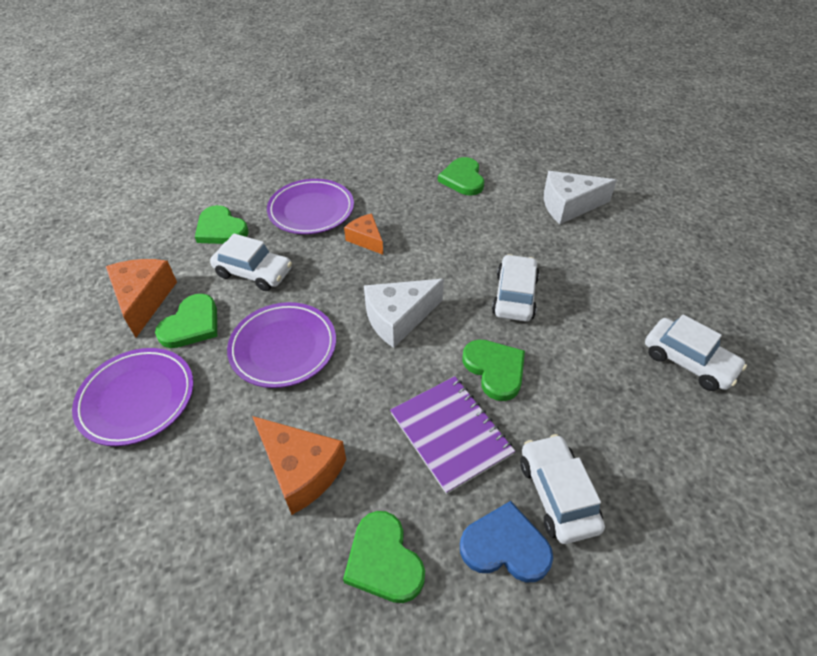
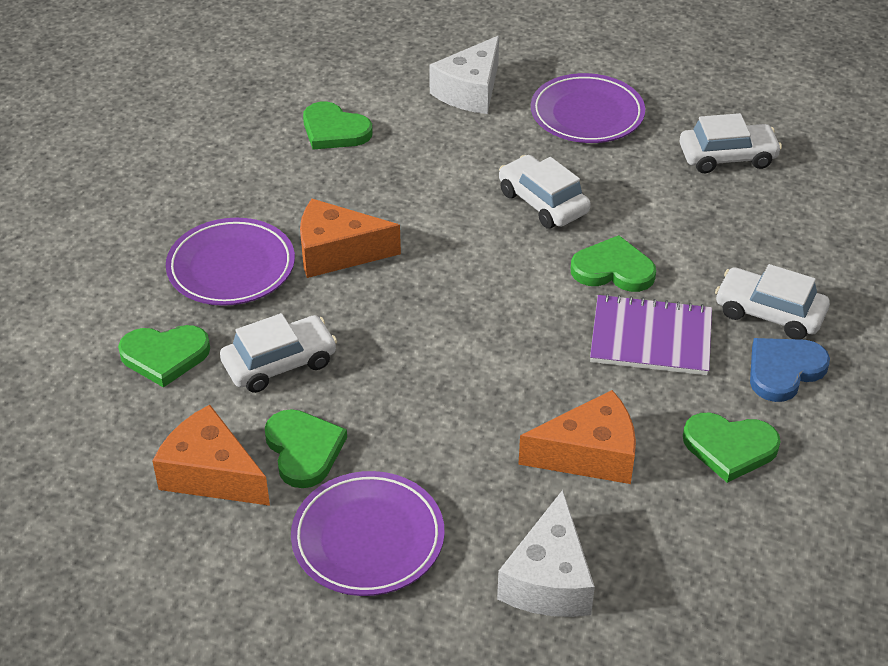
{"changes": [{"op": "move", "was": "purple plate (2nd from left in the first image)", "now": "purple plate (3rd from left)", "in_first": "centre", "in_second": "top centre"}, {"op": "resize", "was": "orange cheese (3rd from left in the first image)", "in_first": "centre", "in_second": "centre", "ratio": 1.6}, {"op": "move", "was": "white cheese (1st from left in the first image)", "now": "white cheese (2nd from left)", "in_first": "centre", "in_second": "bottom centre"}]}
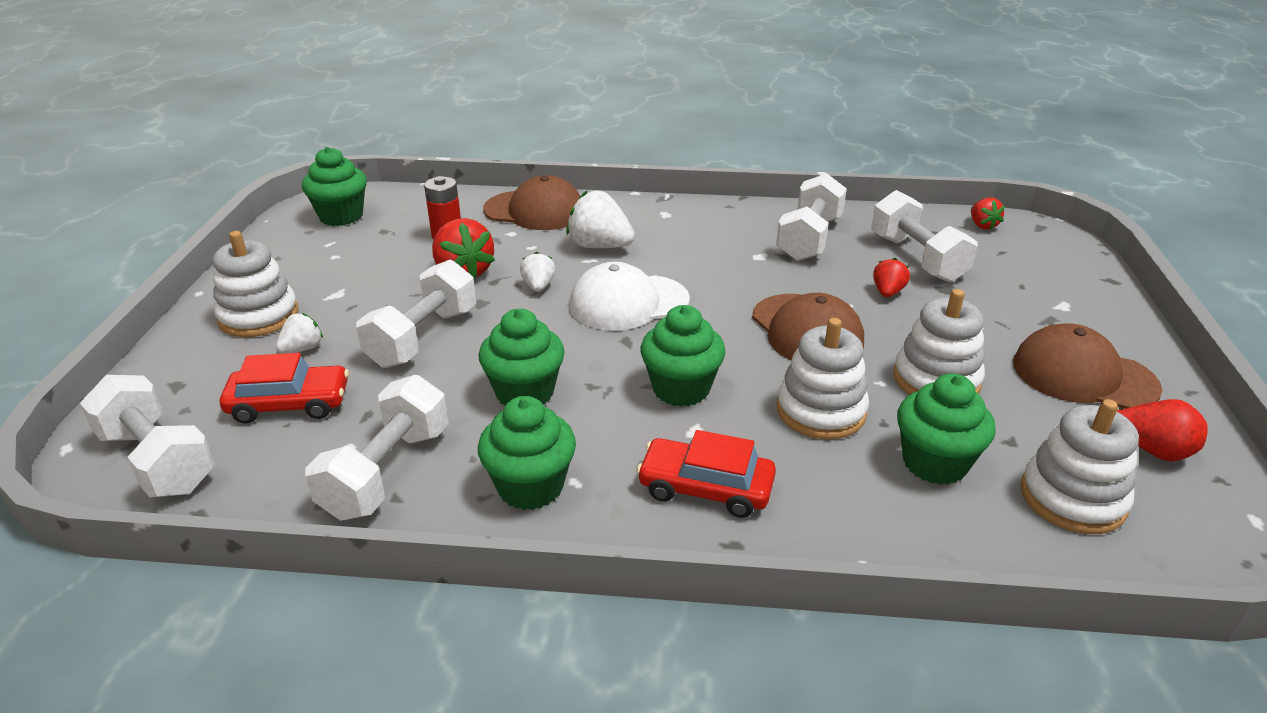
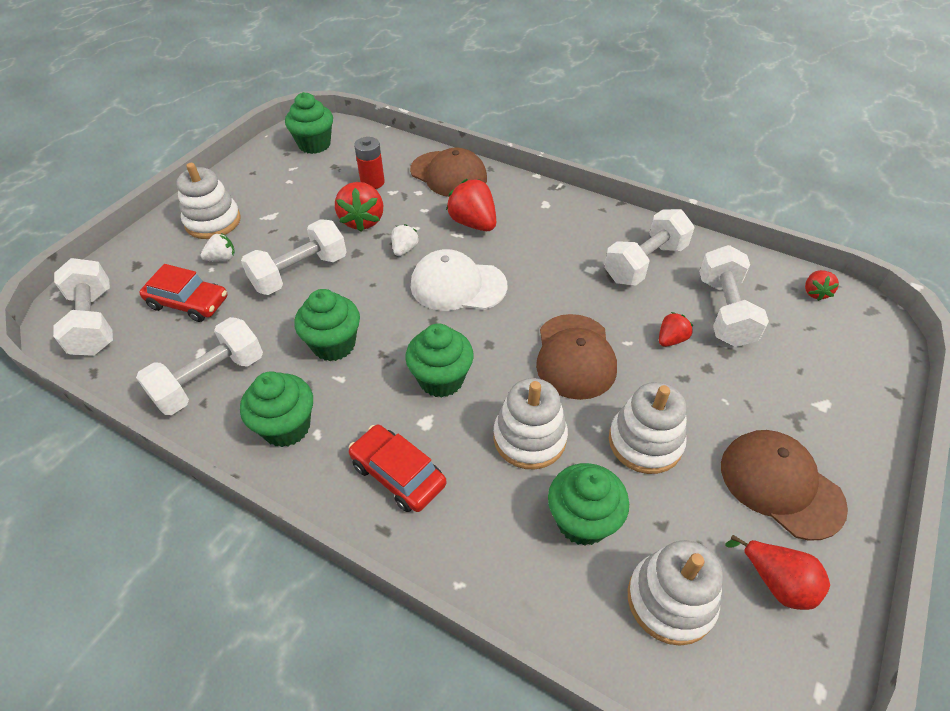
{"changes": [{"op": "recolor", "was": "white strawberry (3rd from left)", "now": "red strawberry (2nd from left)", "in_first": "top centre", "in_second": "top centre"}]}
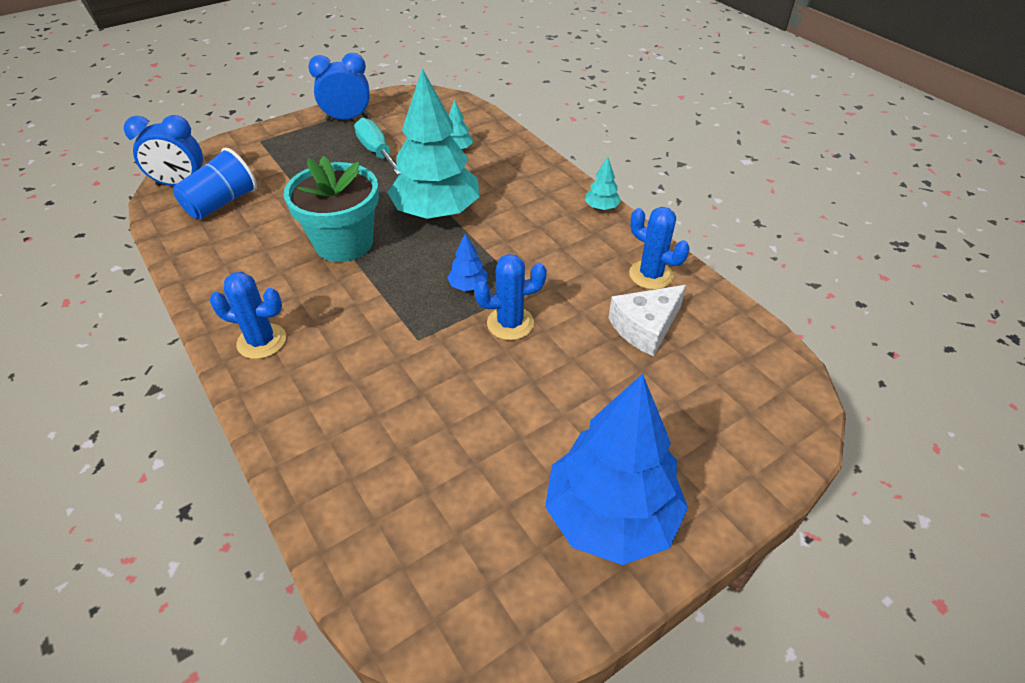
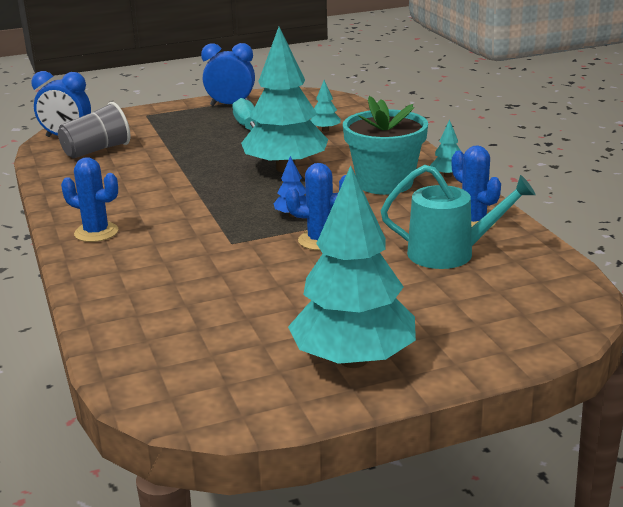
{"changes": [{"op": "recolor", "was": "blue cup", "now": "grey cup", "in_first": "top left", "in_second": "top left"}, {"op": "move", "was": "turquoise flower pot", "in_first": "top left", "in_second": "top centre"}, {"op": "recolor", "was": "blue tree (2nd from left)", "now": "turquoise tree (3rd from left)", "in_first": "bottom centre", "in_second": "centre"}, {"op": "replace", "was": "white cheese", "now": "turquoise watering can", "in_first": "centre", "in_second": "middle right"}]}
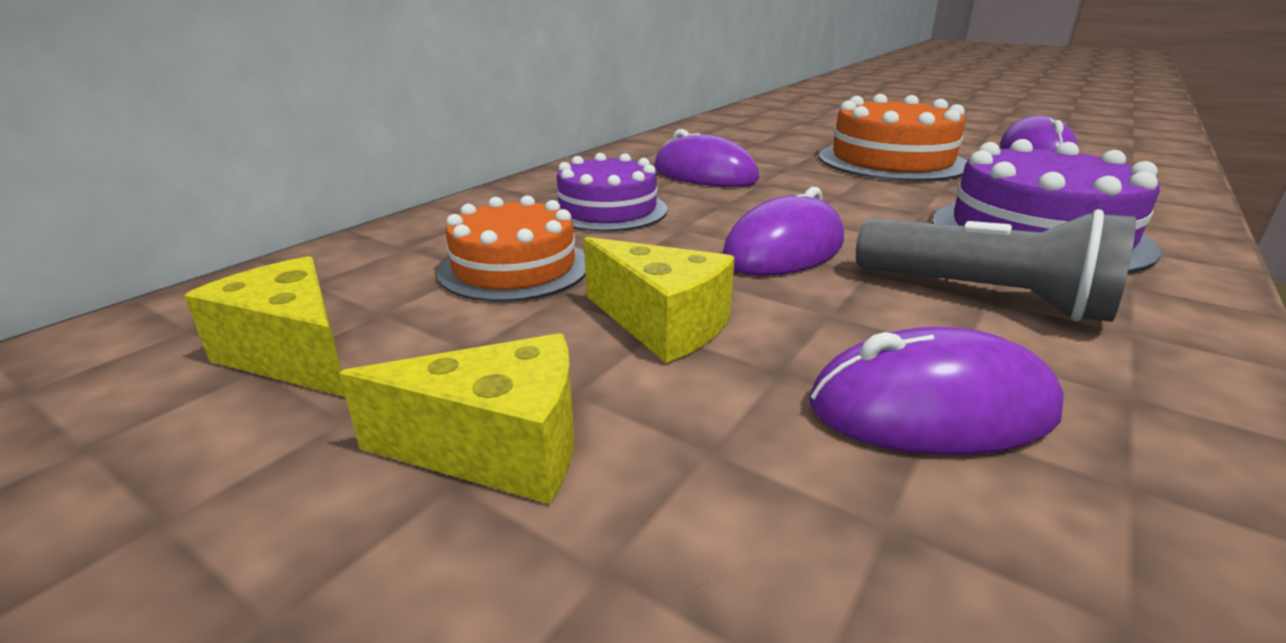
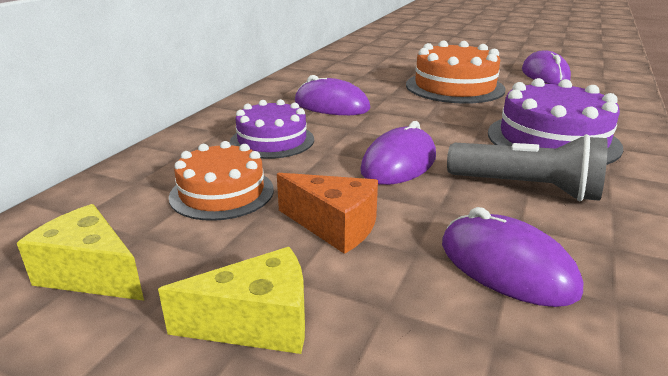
{"changes": [{"op": "recolor", "was": "yellow cheese (3rd from left)", "now": "orange cheese", "in_first": "centre", "in_second": "centre"}, {"op": "rotate", "was": "purple mouse (3rd from left)", "in_first": "middle right", "in_second": "bottom right", "clockwise": 60}]}
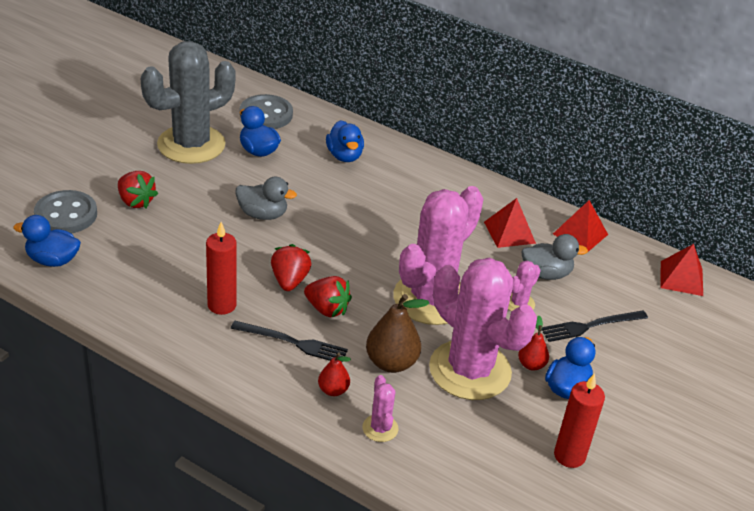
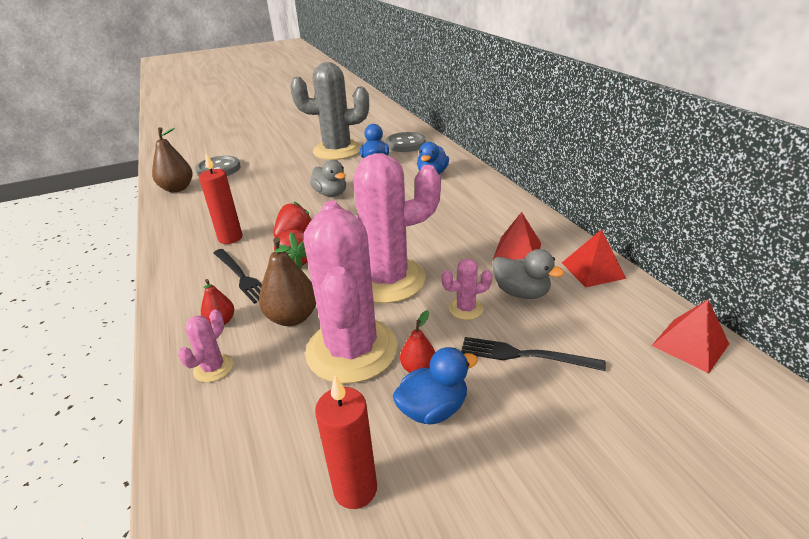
{"changes": [{"op": "replace", "was": "blue duck (1st from left)", "now": "brown pear (1st from left)", "in_first": "middle left", "in_second": "top left"}, {"op": "delete", "was": "red strawberry (1st from left)", "in_first": "middle left"}]}
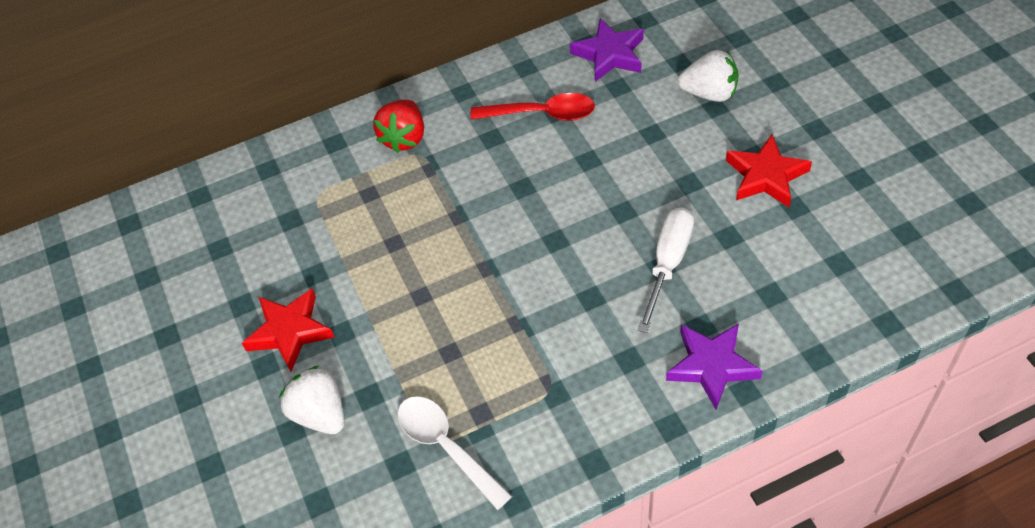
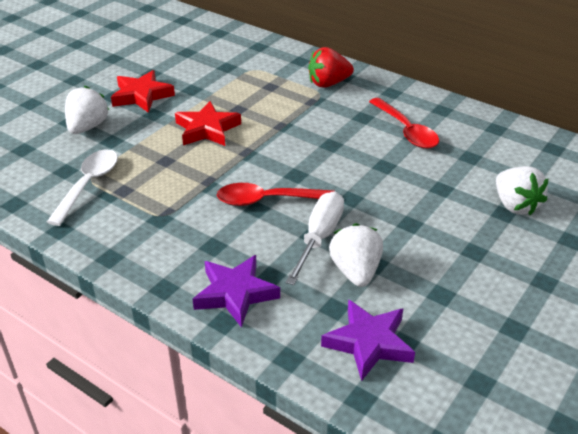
{"changes": [{"op": "move", "was": "purple star (1st from left in the first image)", "now": "purple star (2nd from left)", "in_first": "top centre", "in_second": "bottom centre"}, {"op": "rotate", "was": "white screwdriver", "in_first": "centre", "in_second": "centre", "clockwise": -60}, {"op": "move", "was": "red star (2nd from left)", "in_first": "top right", "in_second": "top centre"}, {"op": "insert", "now": "red spoon (1st from left)", "in_second": "centre"}, {"op": "insert", "now": "white strawberry (2nd from left)", "in_second": "centre"}]}
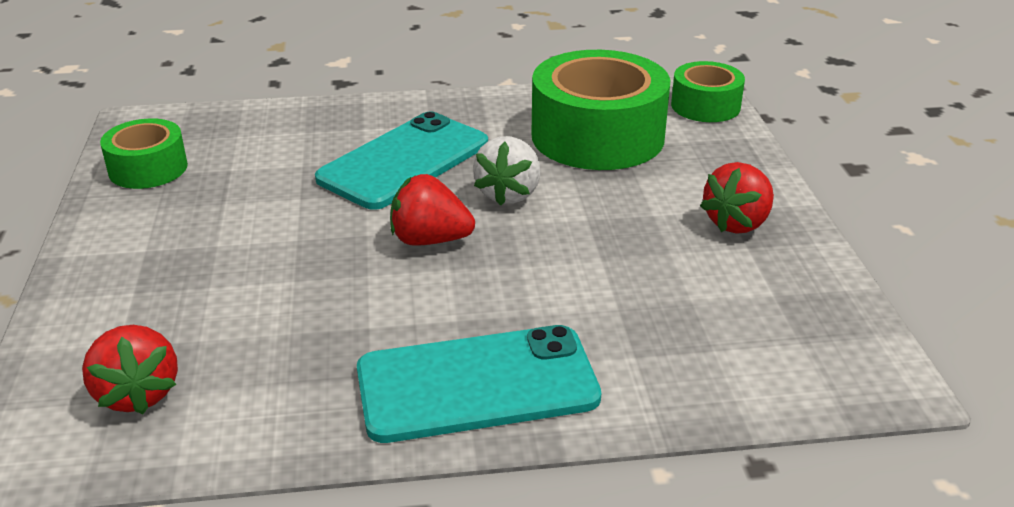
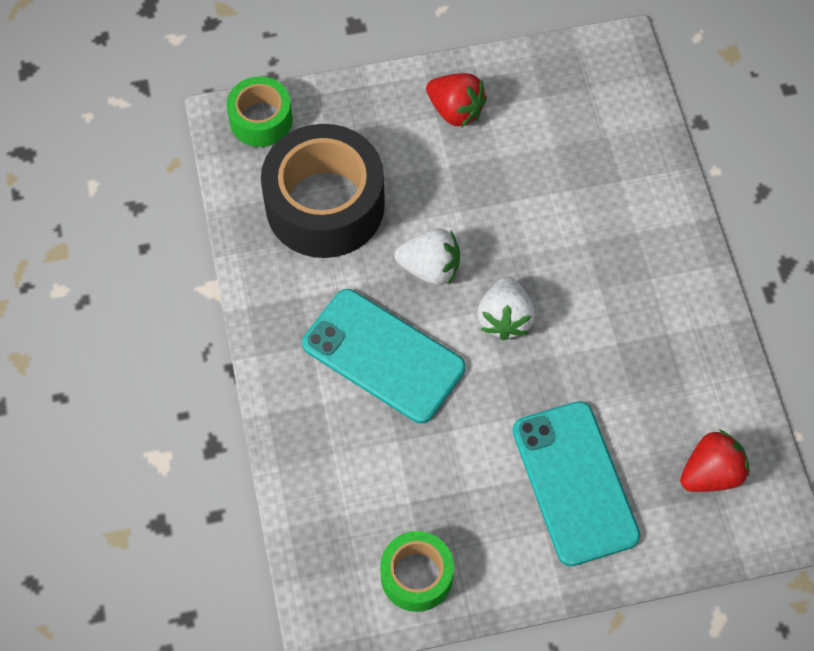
{"changes": [{"op": "move", "was": "turquoise phone (2nd from left)", "in_first": "bottom centre", "in_second": "bottom right"}, {"op": "recolor", "was": "red strawberry (2nd from left)", "now": "white strawberry (2nd from left)", "in_first": "centre", "in_second": "centre"}, {"op": "recolor", "was": "green tape (2nd from left)", "now": "black tape", "in_first": "top centre", "in_second": "top centre"}]}
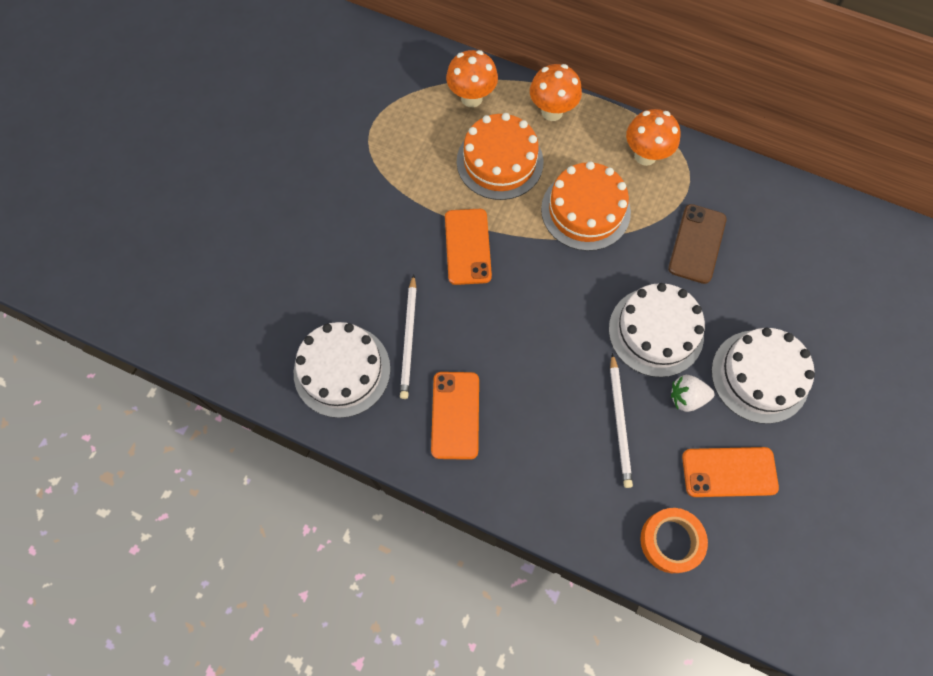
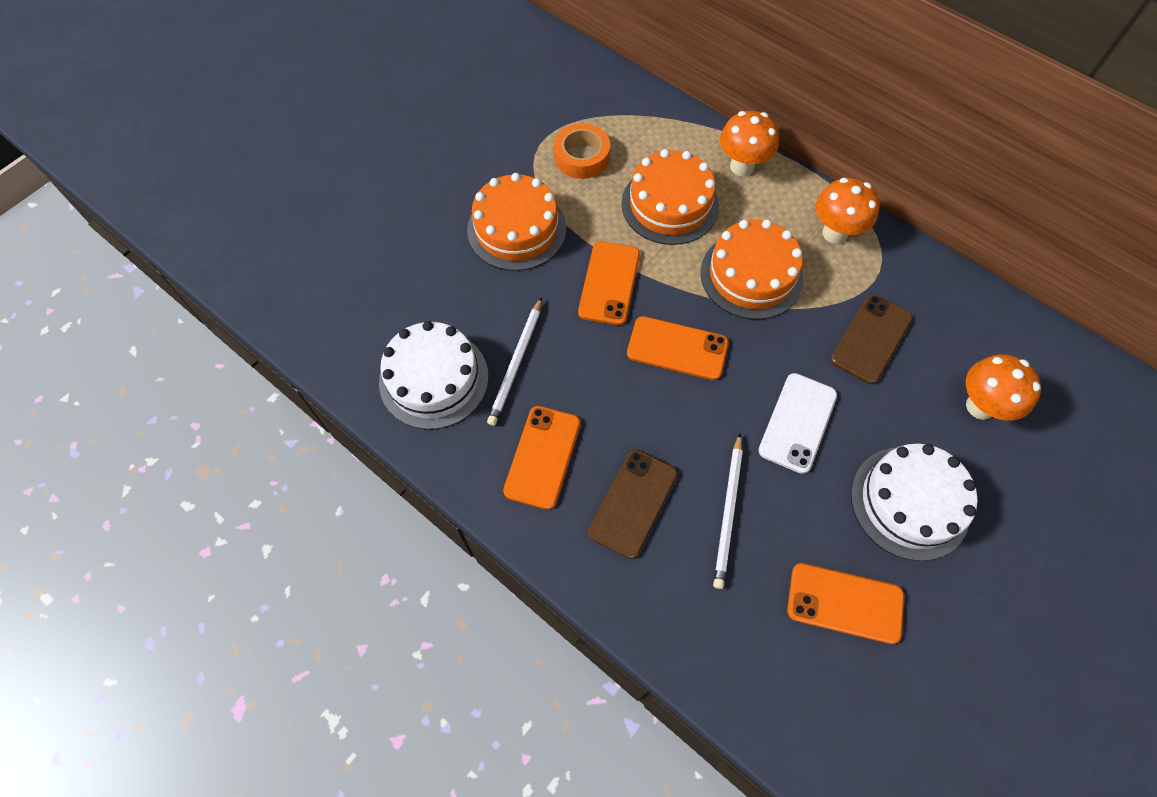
{"changes": [{"op": "move", "was": "orange mushroom (1st from left in the first image)", "now": "orange mushroom (3rd from left)", "in_first": "top centre", "in_second": "middle right"}, {"op": "replace", "was": "white cake (2nd from left)", "now": "white phone", "in_first": "middle right", "in_second": "middle right"}, {"op": "move", "was": "orange tape", "in_first": "bottom right", "in_second": "top centre"}, {"op": "delete", "was": "white strawberry", "in_first": "middle right"}, {"op": "insert", "now": "orange cake (1st from left)", "in_second": "top centre"}, {"op": "insert", "now": "brown phone (1st from left)", "in_second": "centre"}, {"op": "insert", "now": "orange phone (3rd from left)", "in_second": "centre"}]}
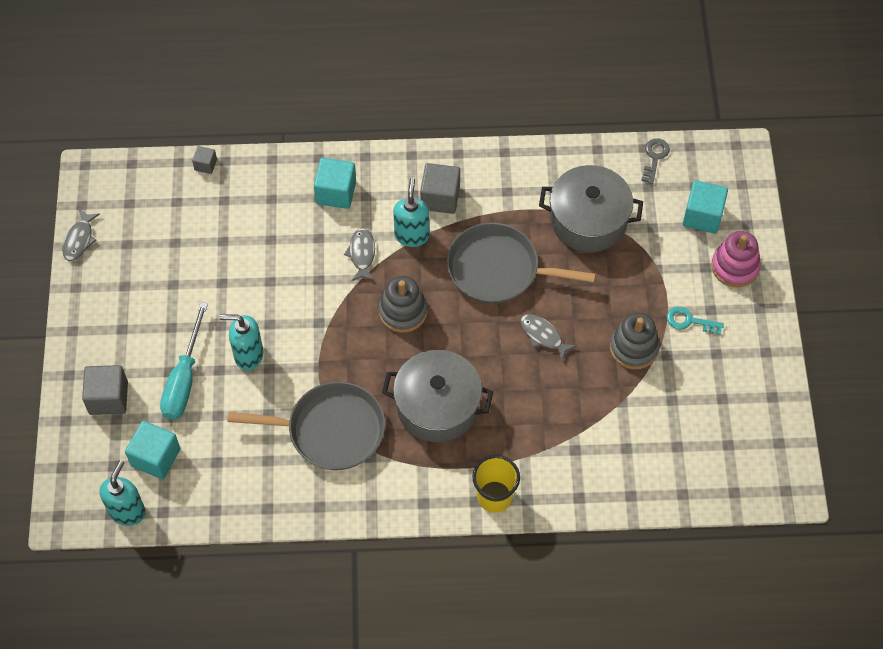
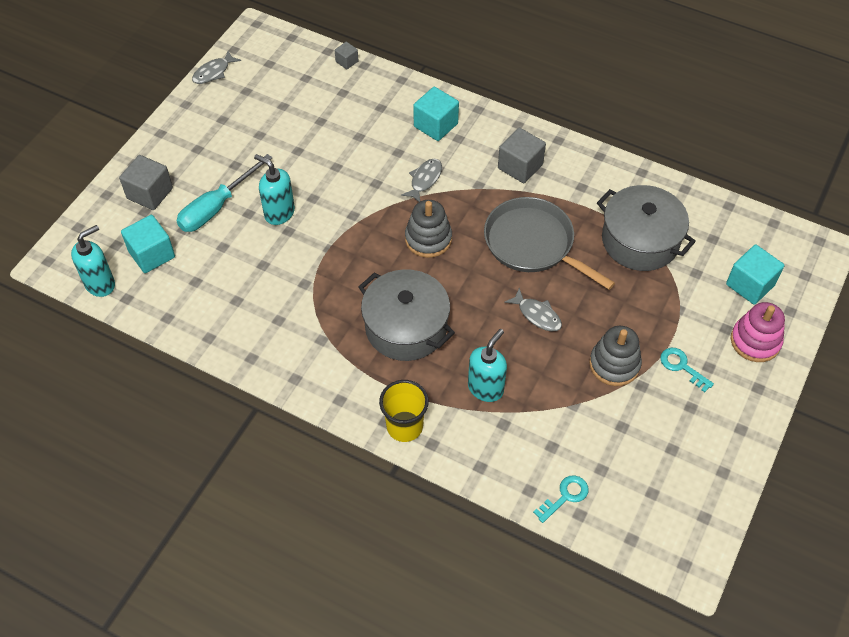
{"changes": [{"op": "delete", "was": "grey pan (1st from left)", "in_first": "centre"}, {"op": "move", "was": "turquoise soap dispenser (3rd from left)", "in_first": "top centre", "in_second": "centre"}, {"op": "rotate", "was": "grey fish (3rd from left)", "in_first": "centre", "in_second": "centre", "clockwise": 150}, {"op": "delete", "was": "grey key", "in_first": "top right"}, {"op": "insert", "now": "turquoise key (1st from left)", "in_second": "bottom centre"}]}
